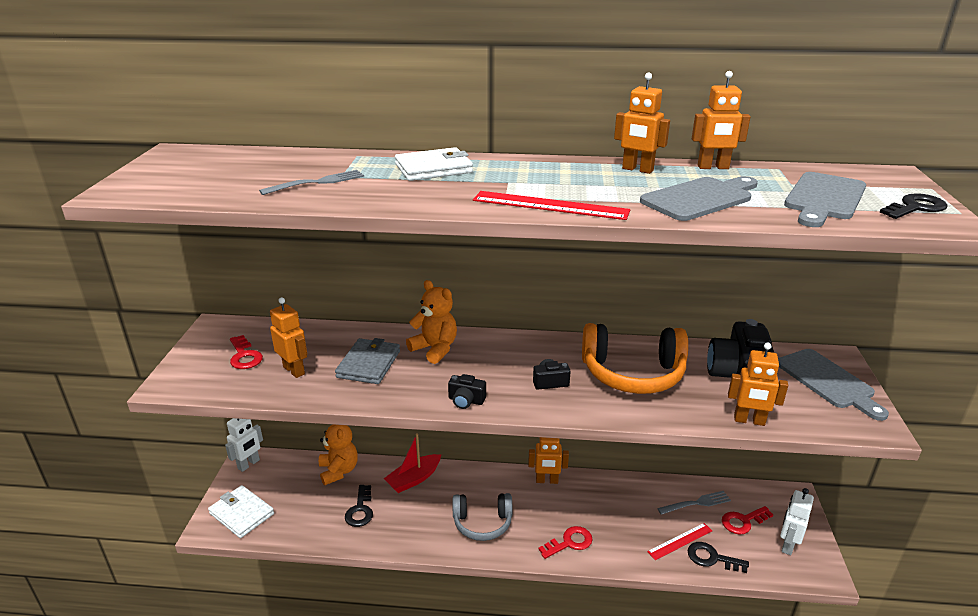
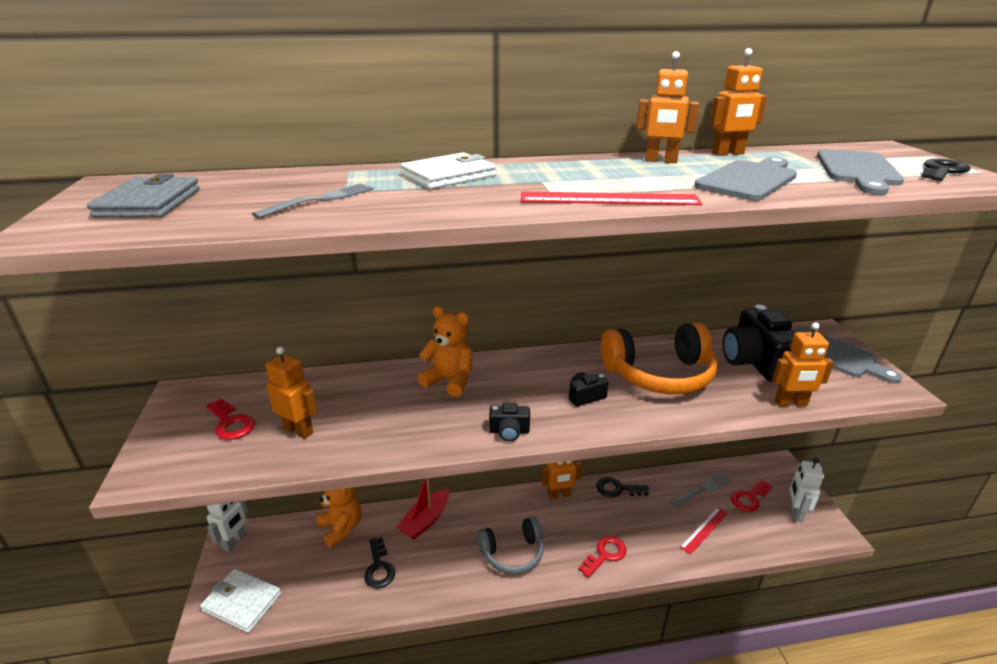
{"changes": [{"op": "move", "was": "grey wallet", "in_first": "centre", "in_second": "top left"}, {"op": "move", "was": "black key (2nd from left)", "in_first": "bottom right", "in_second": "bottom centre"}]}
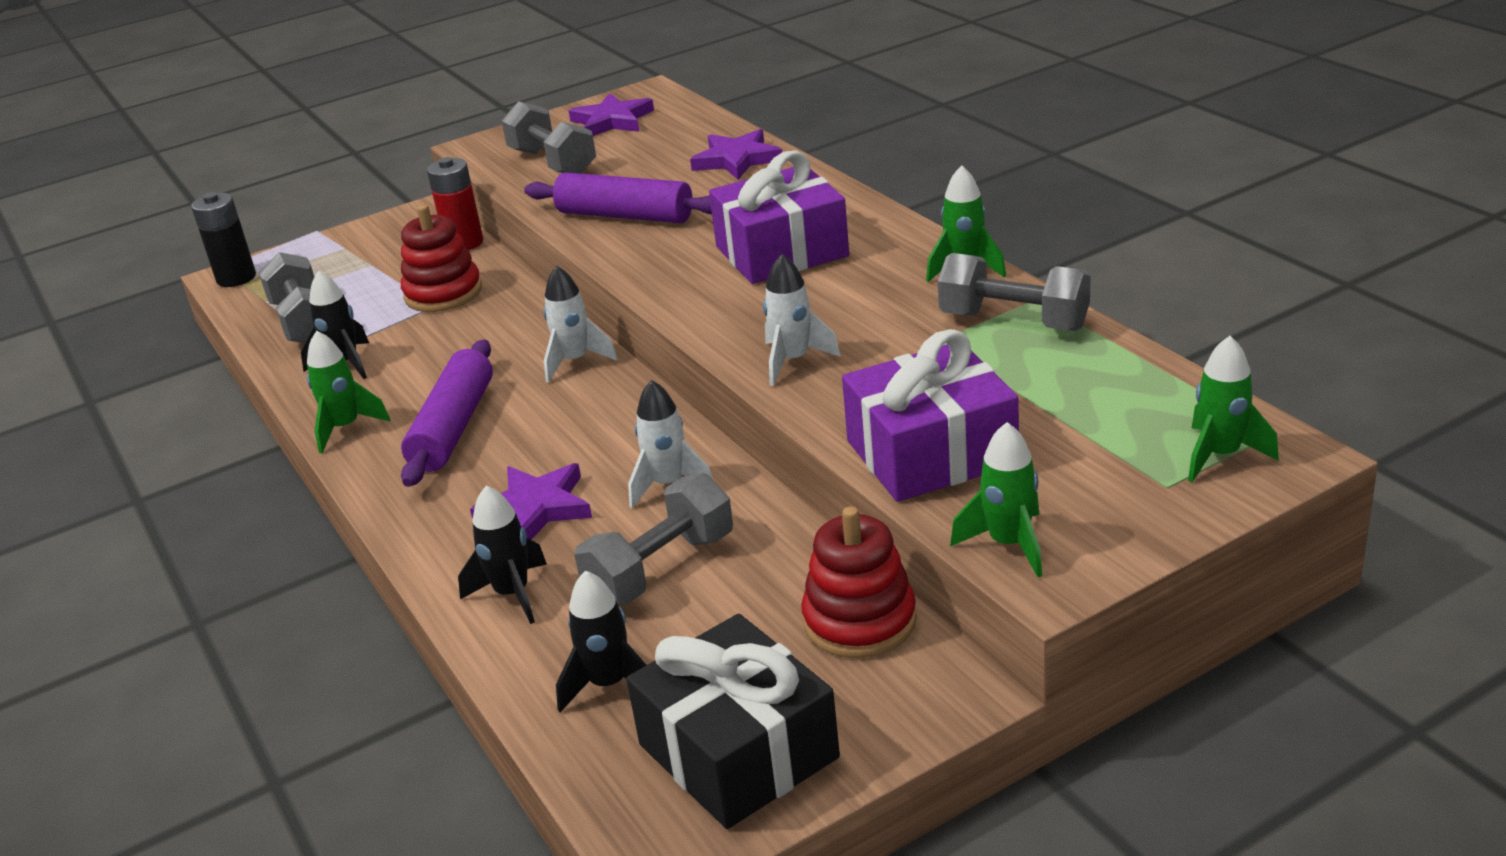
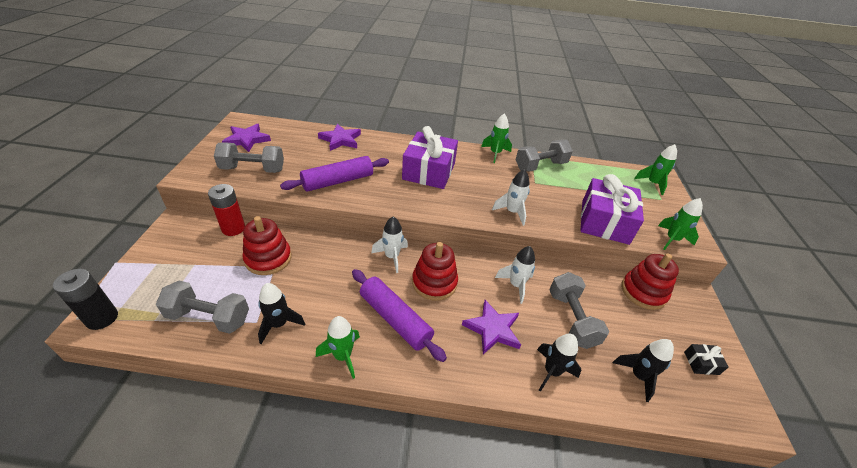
{"changes": [{"op": "resize", "was": "black gift", "in_first": "bottom centre", "in_second": "bottom right", "ratio": 0.41}, {"op": "insert", "now": "red stacking toy (2nd from left)", "in_second": "centre"}]}
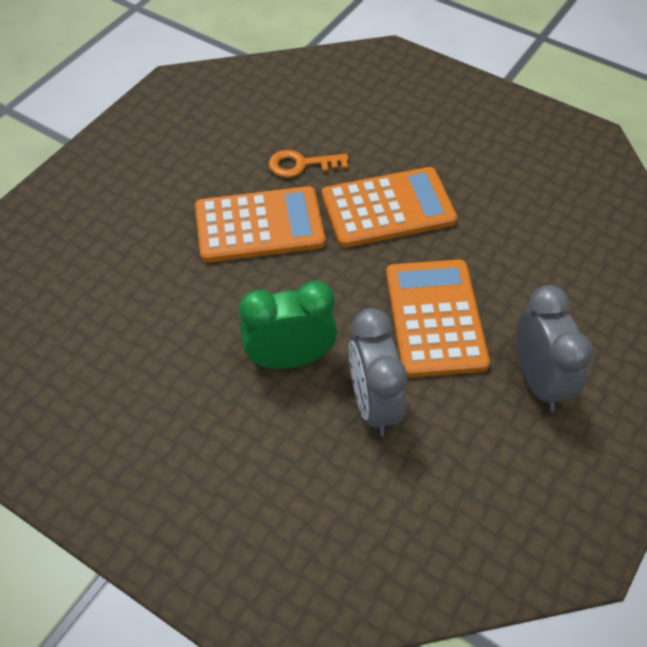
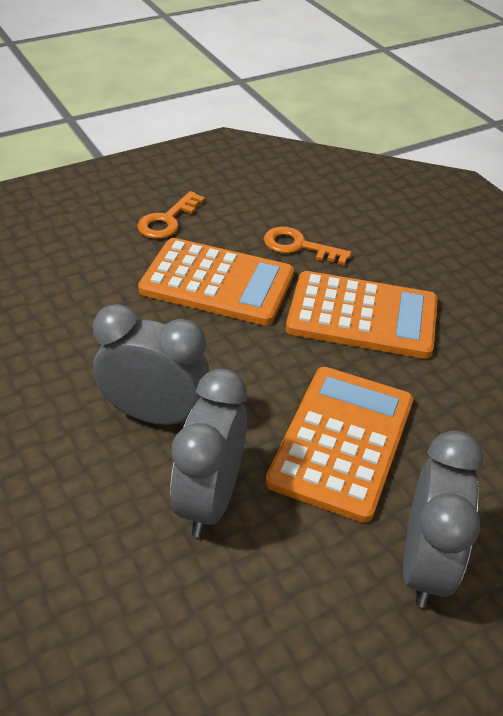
{"changes": [{"op": "recolor", "was": "green clock", "now": "grey clock (1st from left)", "in_first": "centre", "in_second": "middle left"}, {"op": "insert", "now": "orange key (1st from left)", "in_second": "top centre"}]}
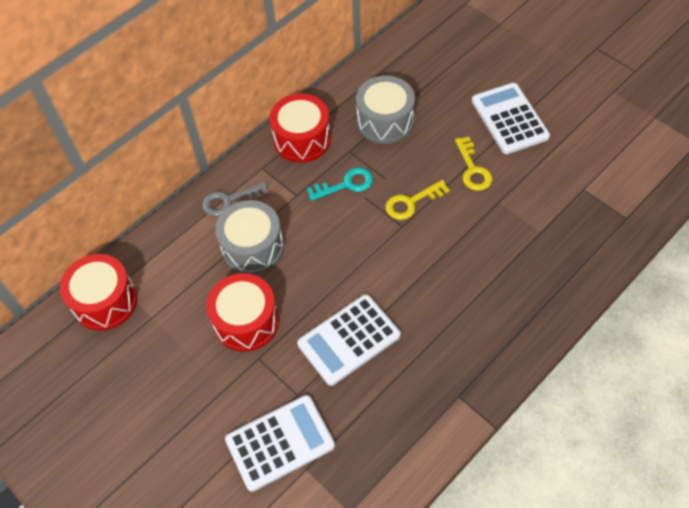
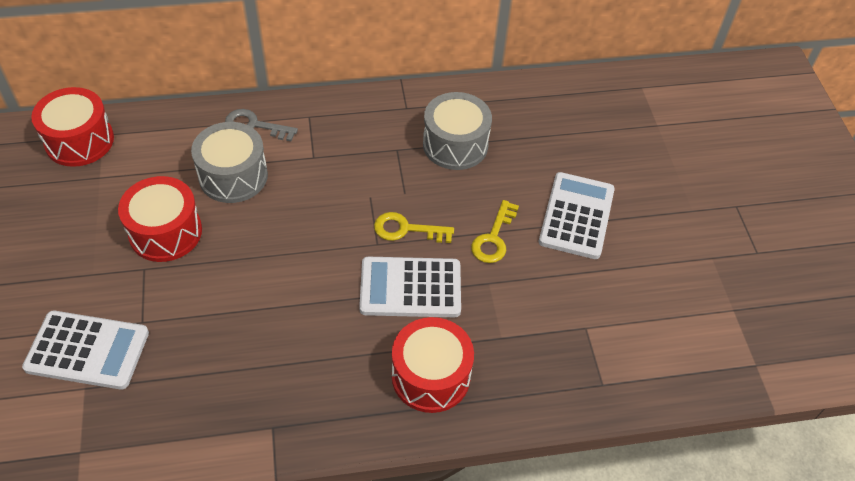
{"changes": [{"op": "move", "was": "red drum (3rd from left)", "in_first": "top centre", "in_second": "bottom centre"}, {"op": "move", "was": "white calculator (2nd from left)", "in_first": "bottom centre", "in_second": "centre"}, {"op": "delete", "was": "turquoise key", "in_first": "centre"}]}
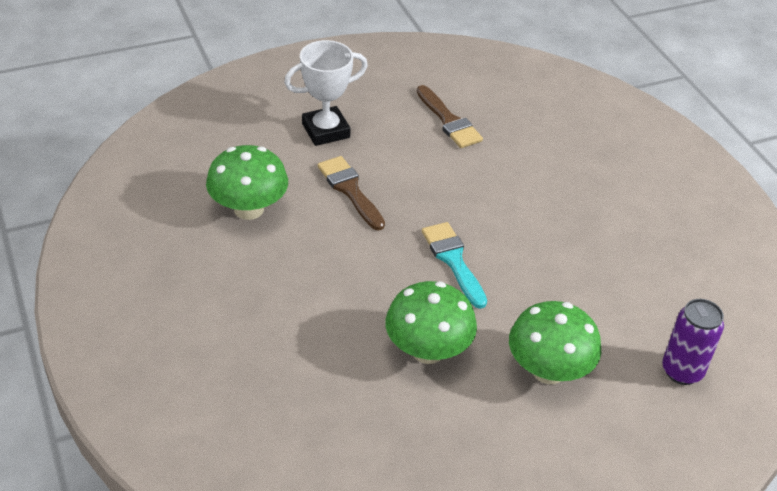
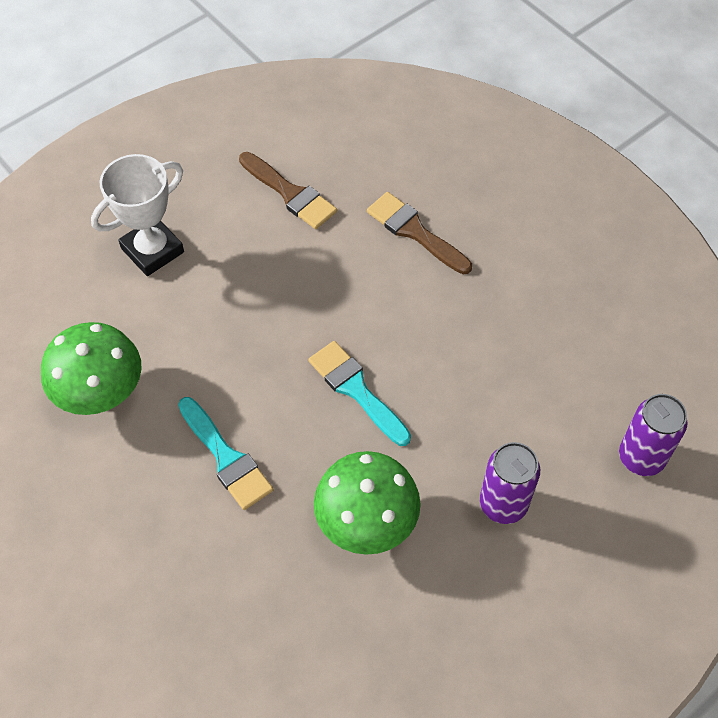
{"changes": [{"op": "move", "was": "brown brush (1st from left in the first image)", "now": "brown brush (2nd from left)", "in_first": "centre", "in_second": "top centre"}, {"op": "replace", "was": "green mushroom (3rd from left)", "now": "purple can (1st from left)", "in_first": "bottom right", "in_second": "bottom right"}, {"op": "insert", "now": "turquoise brush (1st from left)", "in_second": "middle left"}]}
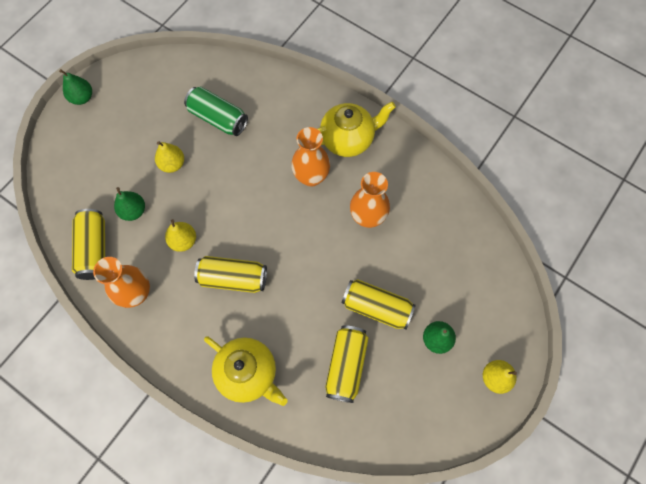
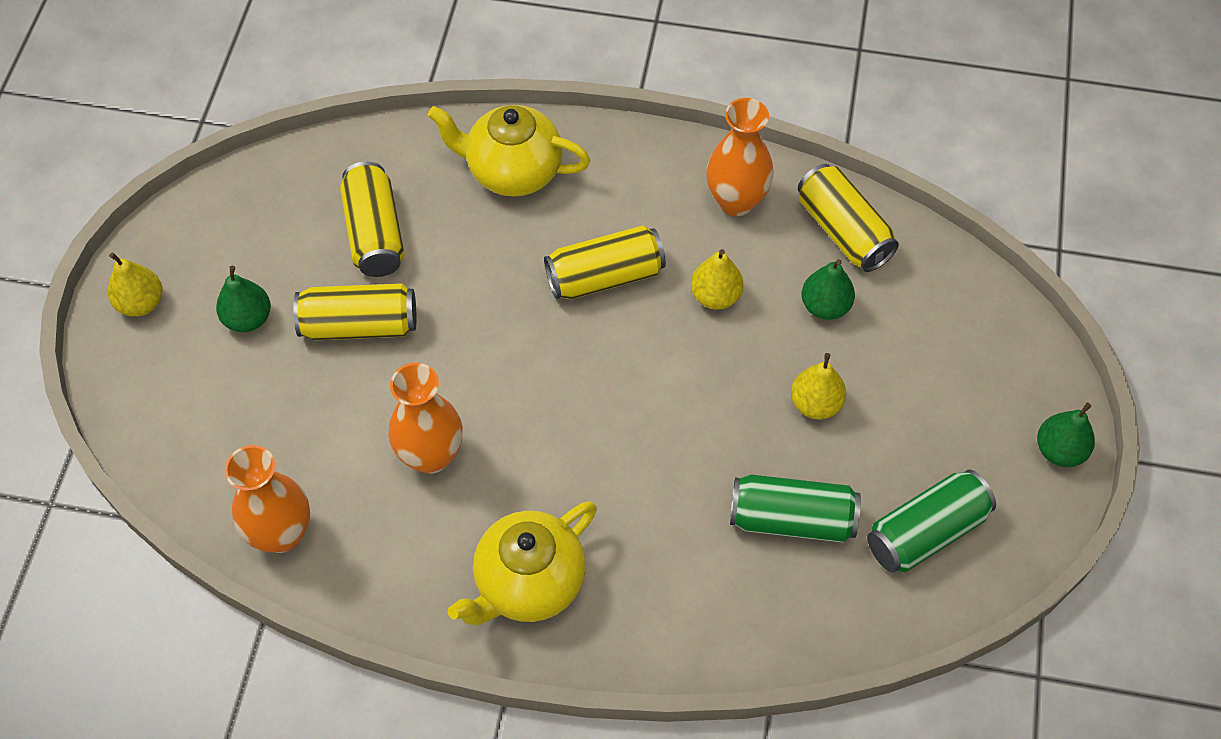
{"changes": [{"op": "move", "was": "orange vase (2nd from left in the first image)", "now": "orange vase (1st from left)", "in_first": "top centre", "in_second": "bottom left"}, {"op": "insert", "now": "green can (2nd from left)", "in_second": "bottom right"}]}
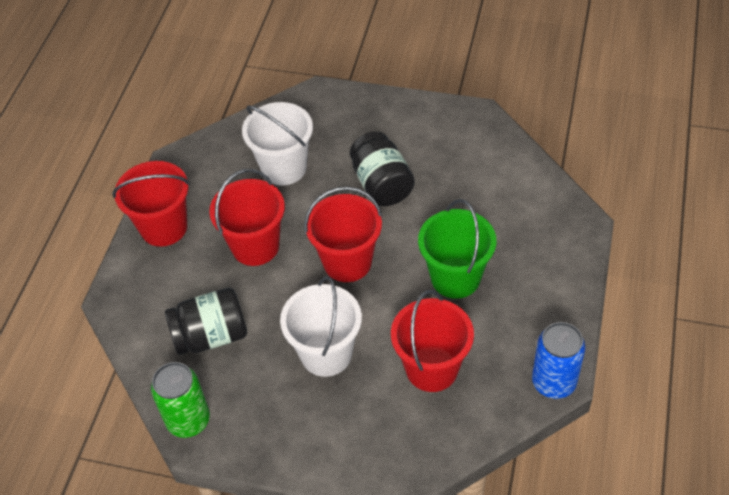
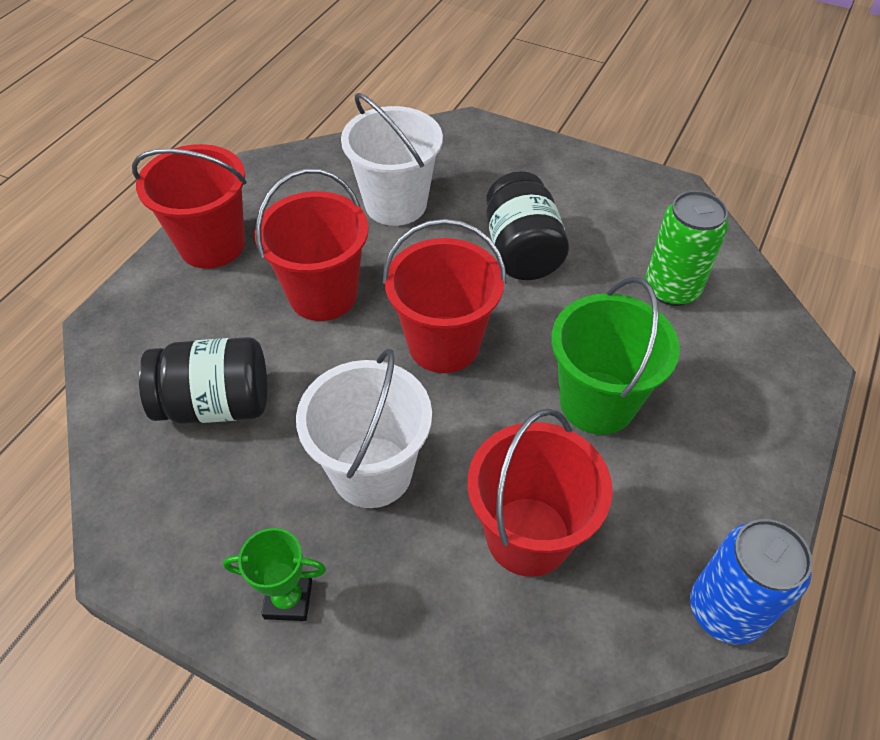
{"changes": [{"op": "move", "was": "green can", "in_first": "bottom left", "in_second": "middle right"}, {"op": "insert", "now": "green trophy", "in_second": "bottom left"}]}
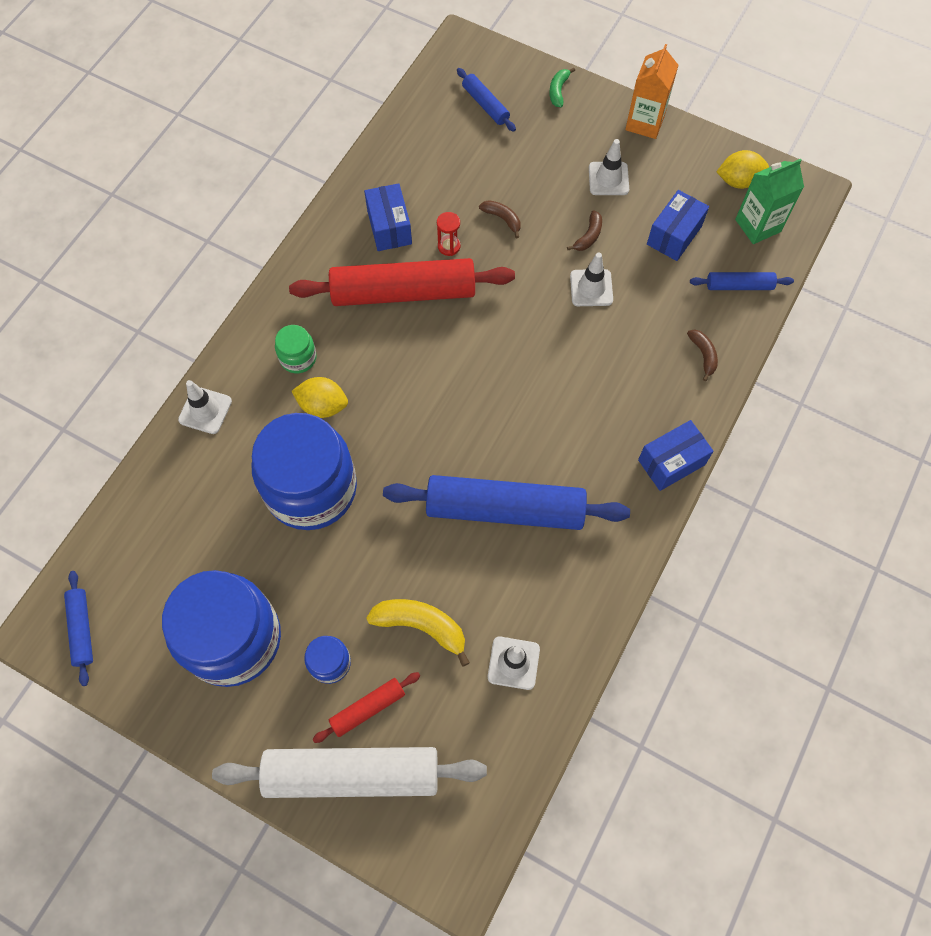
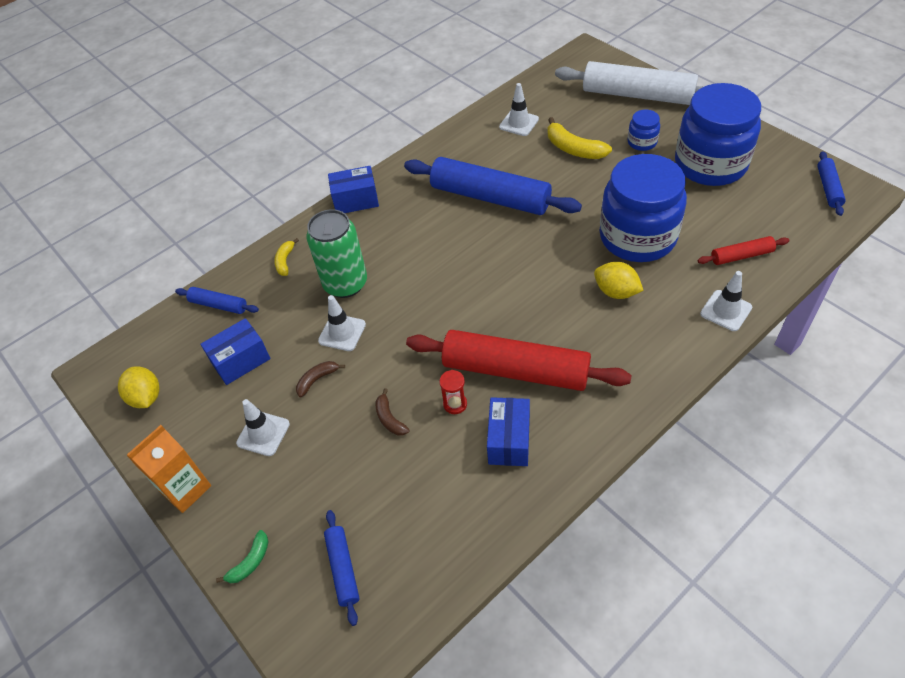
{"changes": [{"op": "delete", "was": "green jar", "in_first": "middle left"}, {"op": "move", "was": "red rolling pin (1st from left in the first image)", "now": "red rolling pin (2nd from left)", "in_first": "bottom centre", "in_second": "middle right"}, {"op": "recolor", "was": "brown banana (3rd from left)", "now": "yellow banana (1st from left)", "in_first": "middle right", "in_second": "middle left"}, {"op": "rotate", "was": "yellow lemon (2nd from left in the first image)", "in_first": "top right", "in_second": "middle left", "clockwise": 45}, {"op": "delete", "was": "green carton", "in_first": "top right"}, {"op": "insert", "now": "green can", "in_second": "centre"}]}
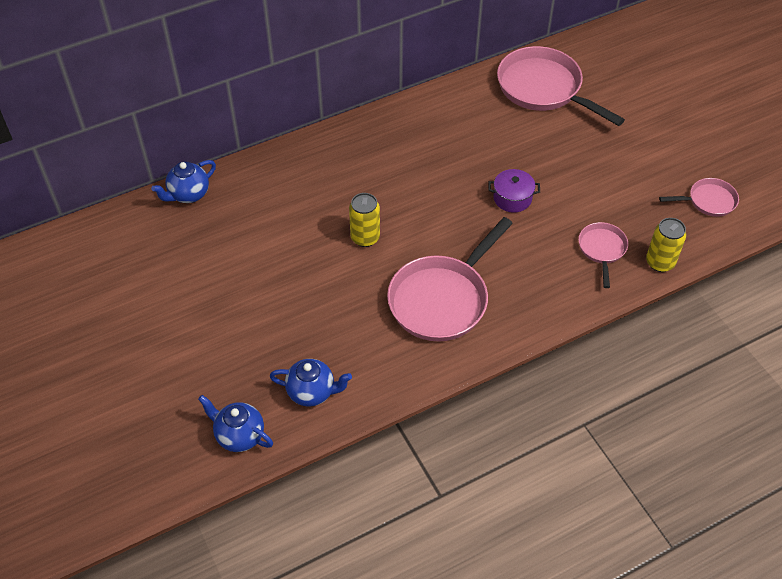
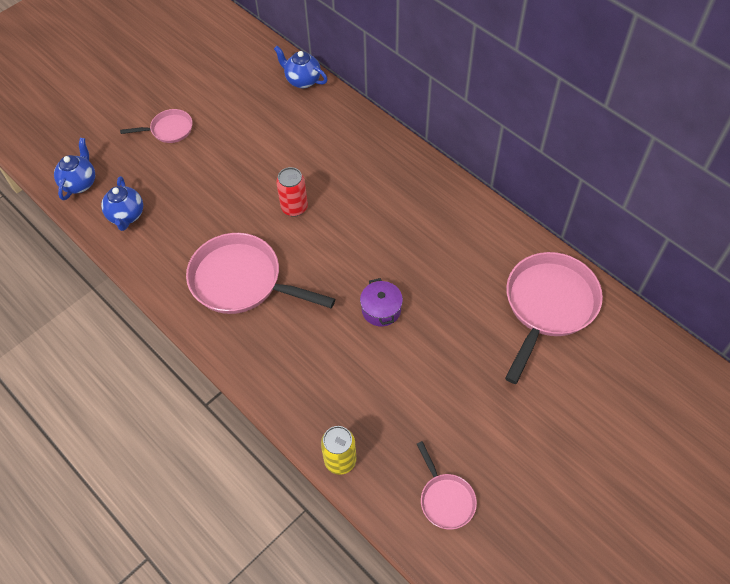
{"changes": [{"op": "recolor", "was": "yellow can (1st from left)", "now": "red can", "in_first": "centre", "in_second": "top centre"}, {"op": "move", "was": "pink pan (3rd from left in the first image)", "now": "pink pan (1st from left)", "in_first": "middle right", "in_second": "top left"}]}
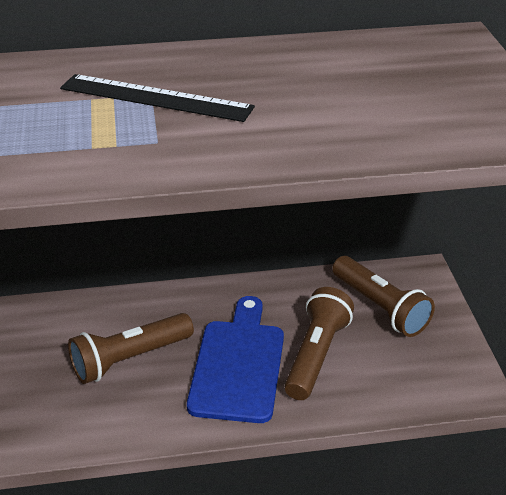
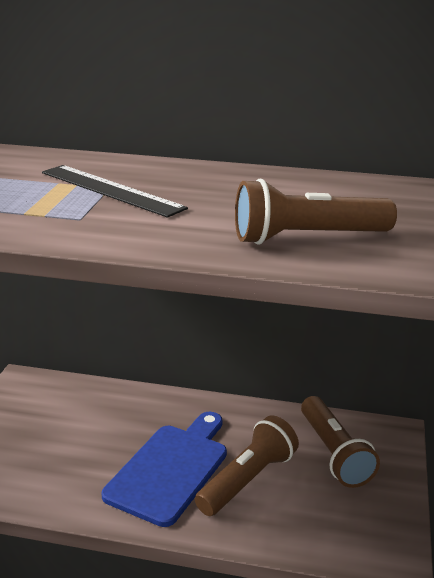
{"changes": [{"op": "move", "was": "brown flashlight (1st from left in the first image)", "now": "brown flashlight (2nd from left)", "in_first": "bottom left", "in_second": "middle right"}]}
